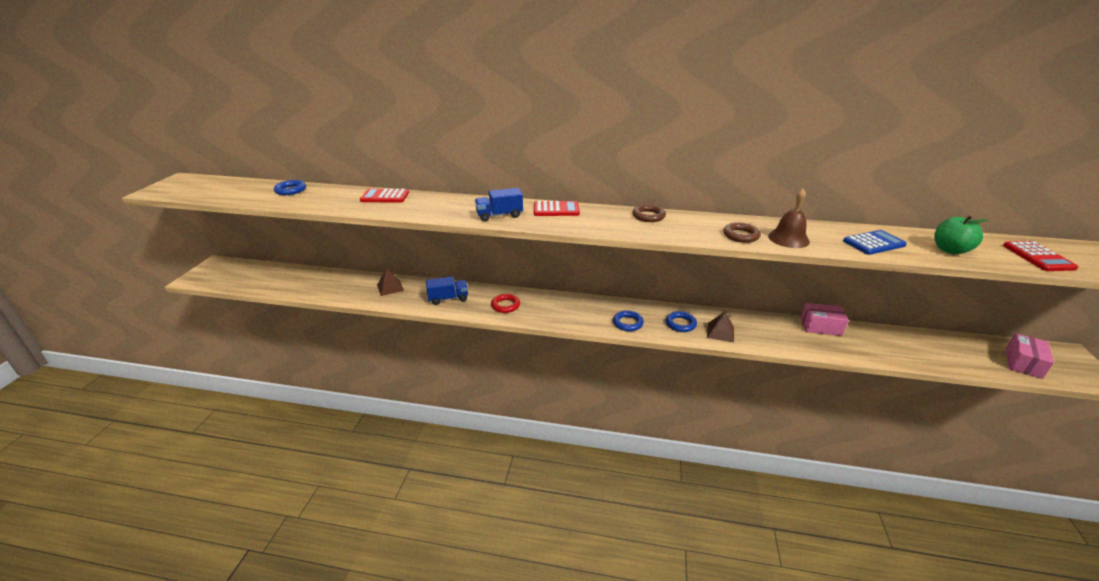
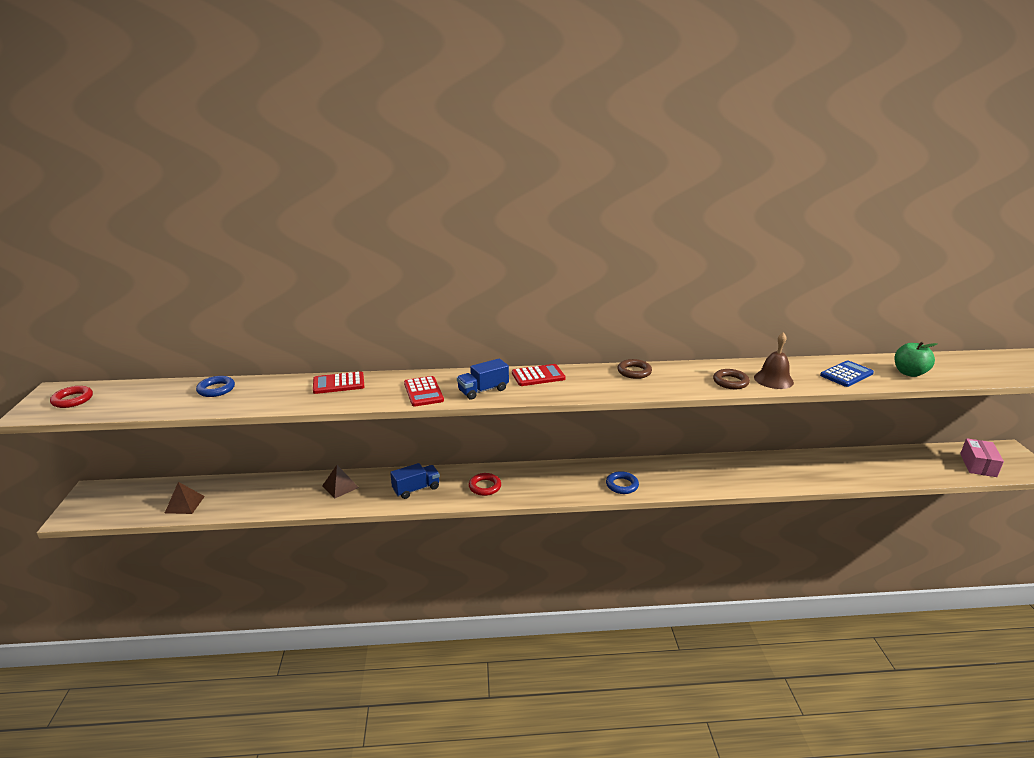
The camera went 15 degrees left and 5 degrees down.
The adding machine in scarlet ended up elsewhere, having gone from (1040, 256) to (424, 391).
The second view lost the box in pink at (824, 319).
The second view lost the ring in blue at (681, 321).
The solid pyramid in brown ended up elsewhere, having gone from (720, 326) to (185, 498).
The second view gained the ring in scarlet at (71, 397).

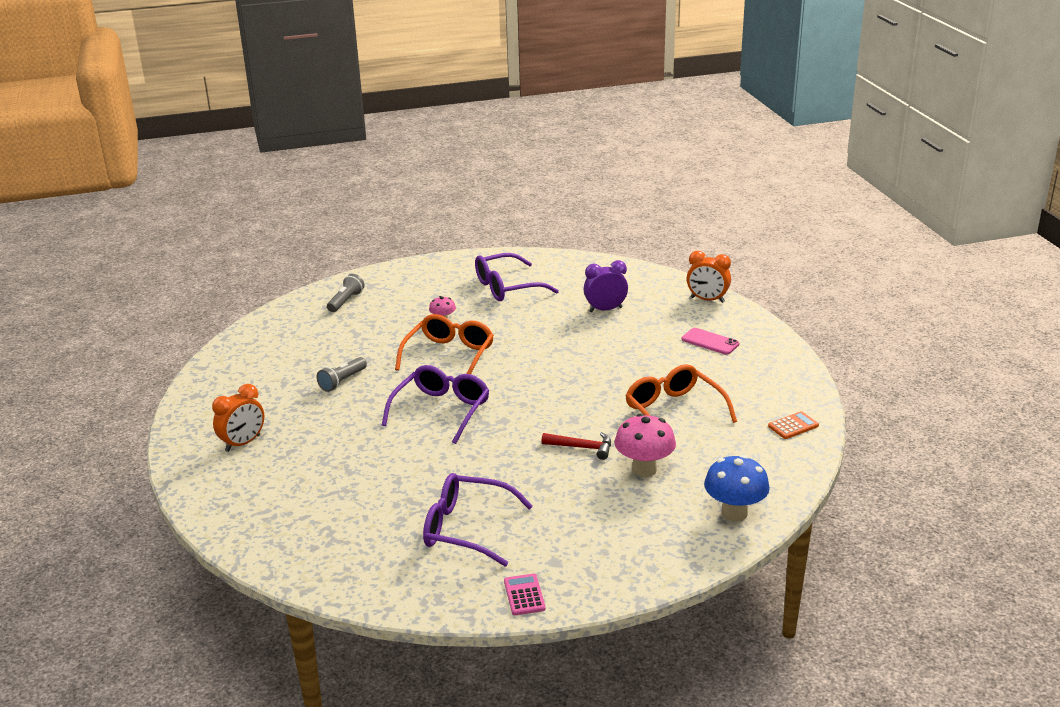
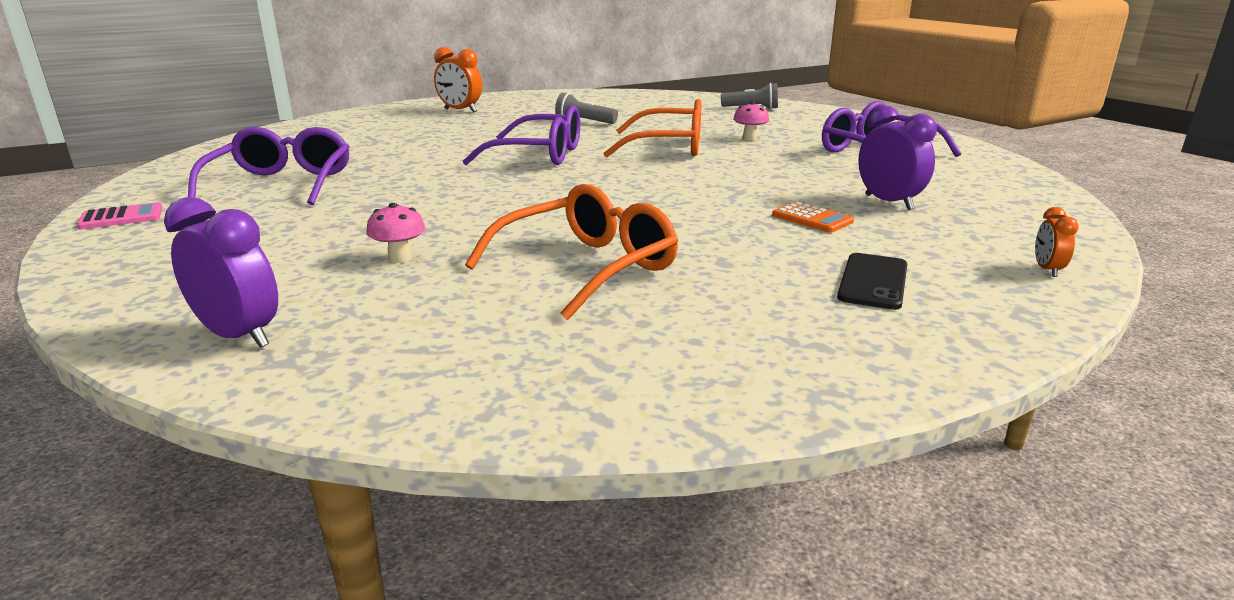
The camera went 75 degrees right and 5 degrees down.
The size of the bedside clock in orange-coloured at (709, 277) changed by a factor of 0.53.
What was the smartphone in pink at (710, 341) turned into the smartphone in ebony at (872, 281).
The adding machine in orange-coloured ended up elsewhere, having gone from (793, 425) to (813, 217).
The size of the toadstool in pink at (645, 445) changed by a factor of 0.54.
The second view lost the claw hammer in scarlet at (576, 446).
Where the toadstool in blue stood at (737, 488), the bedside clock in violet came to stand at (221, 272).

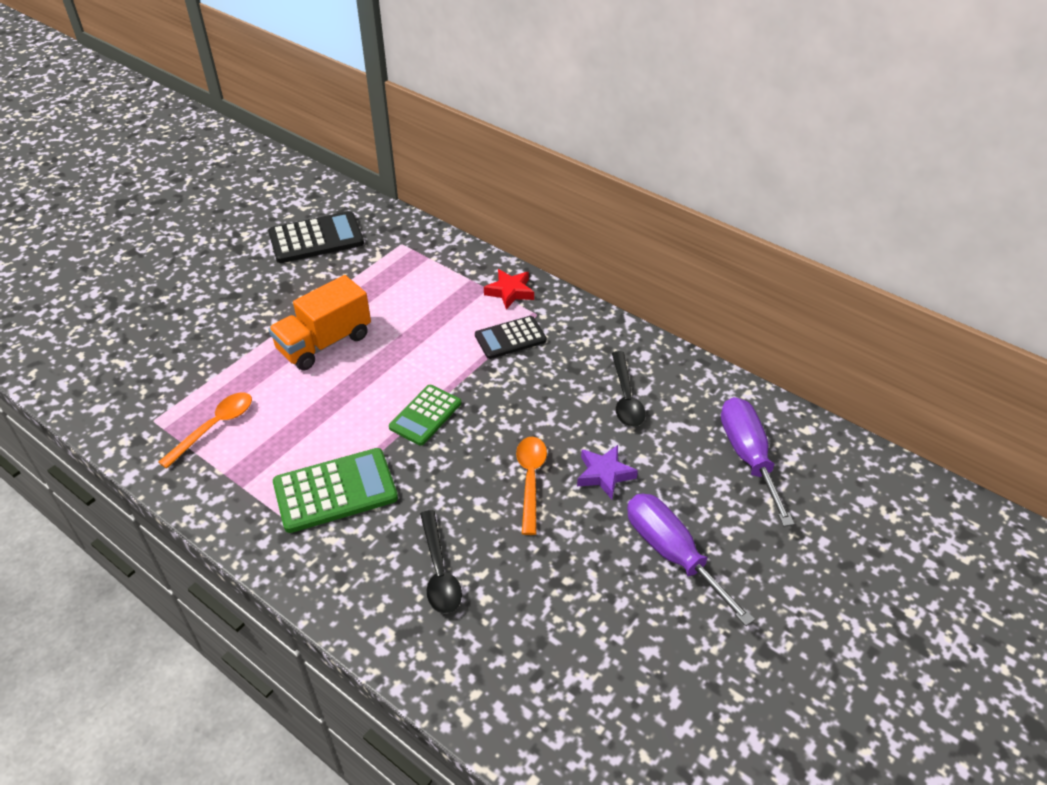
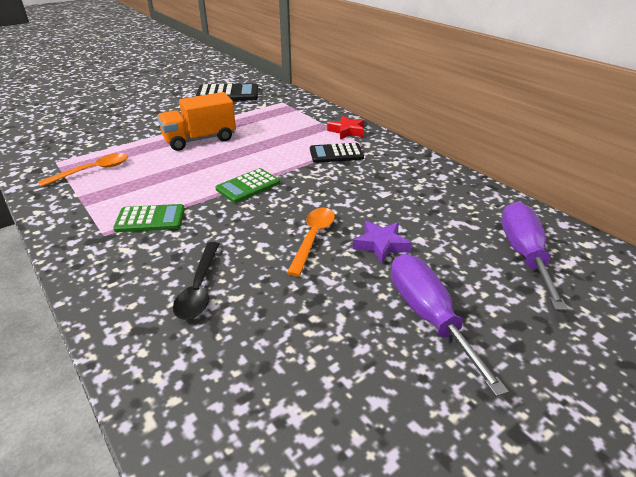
The camera went 15 degrees right and 10 degrees down.
The second view lost the spoon in ebony at (629, 389).
The size of the adding machine in leaf-green at (335, 490) changed by a factor of 0.66.

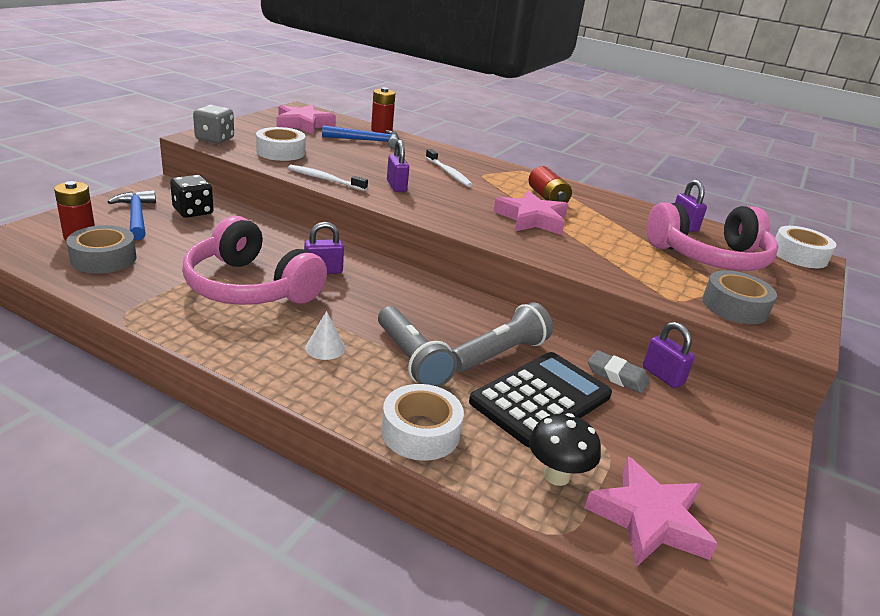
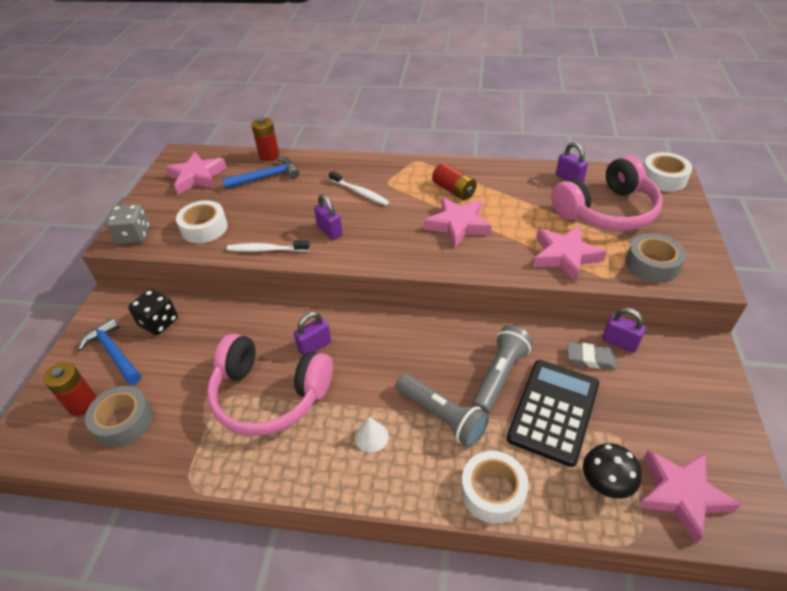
The camera went 15 degrees left and 15 degrees up.
The second view gained the star in pink at (570, 254).

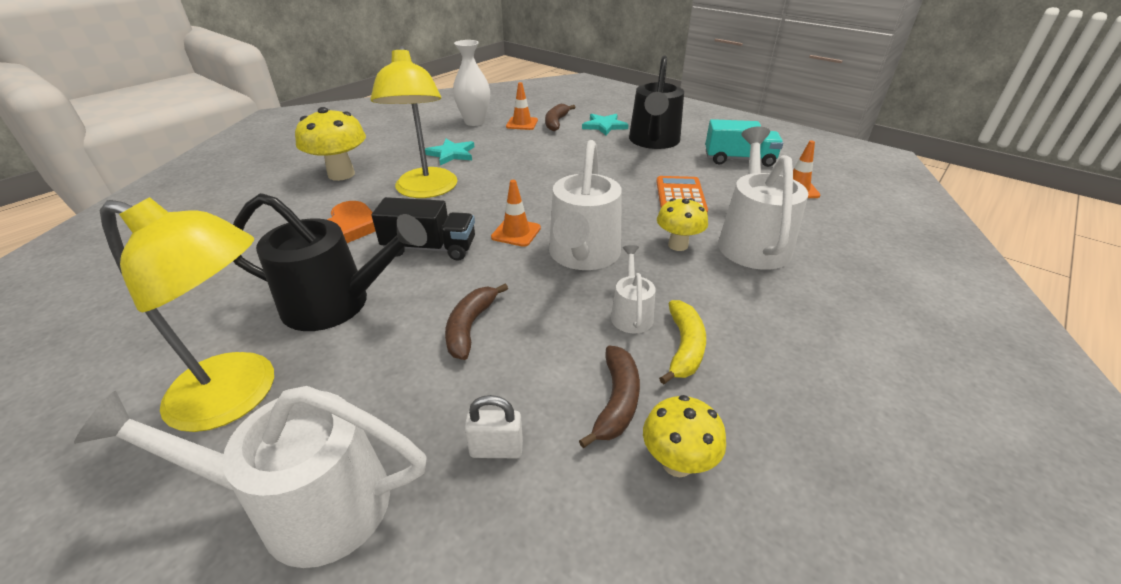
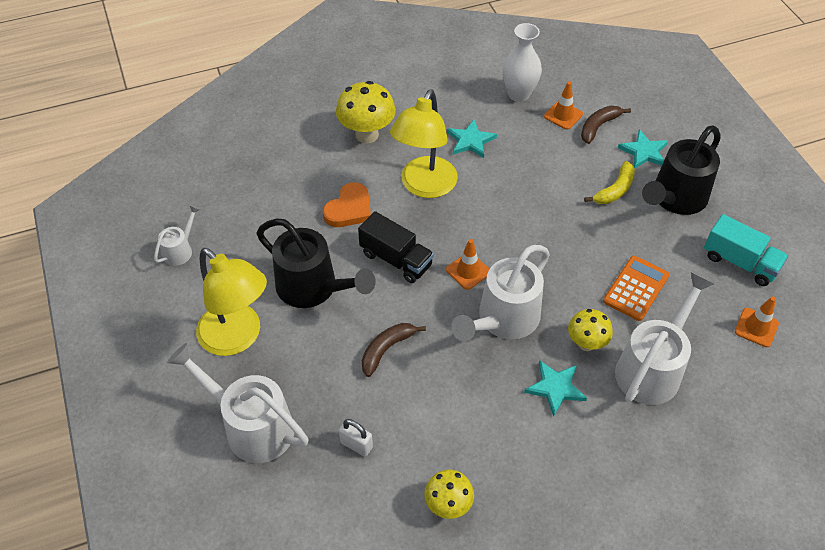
The camera went 30 degrees right and 15 degrees up.
The sprinkling can in pure white ended up elsewhere, having gone from (633, 289) to (177, 235).
The banana in bright yellow ended up elsewhere, having gone from (682, 342) to (609, 182).
The second view lost the banana in brown at (609, 397).
The second view gained the star in teal at (555, 388).

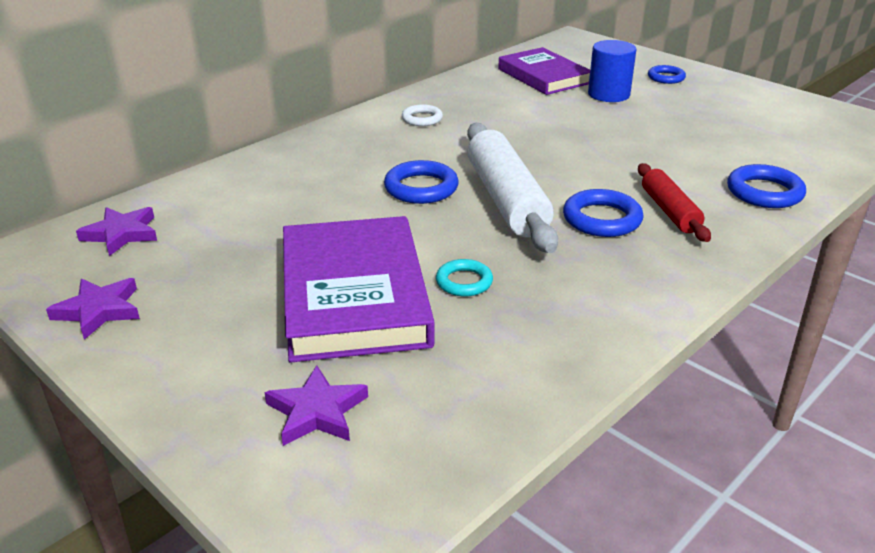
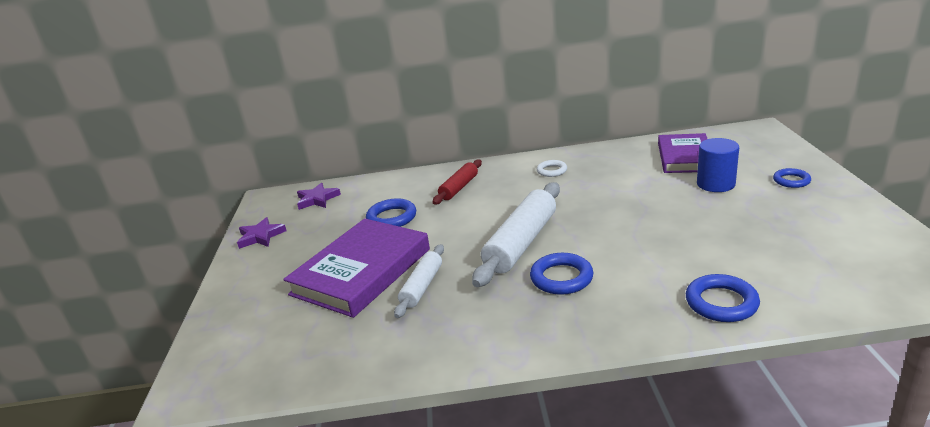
The camera went 45 degrees right and 5 degrees down.
The ring in blue ended up elsewhere, having gone from (421, 182) to (391, 212).
The pastry roller in scarlet ended up elsewhere, having gone from (674, 202) to (457, 182).
Where the ring in teal stood at (464, 277), the pastry roller in pure white came to stand at (419, 281).
The second view lost the star in violet at (316, 405).

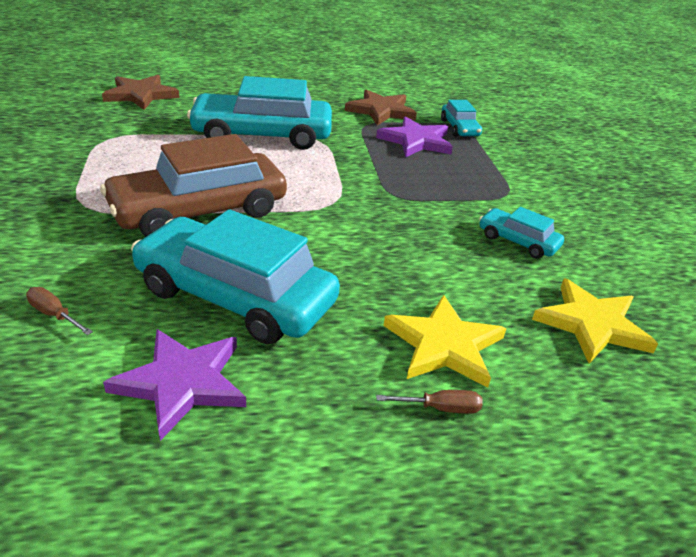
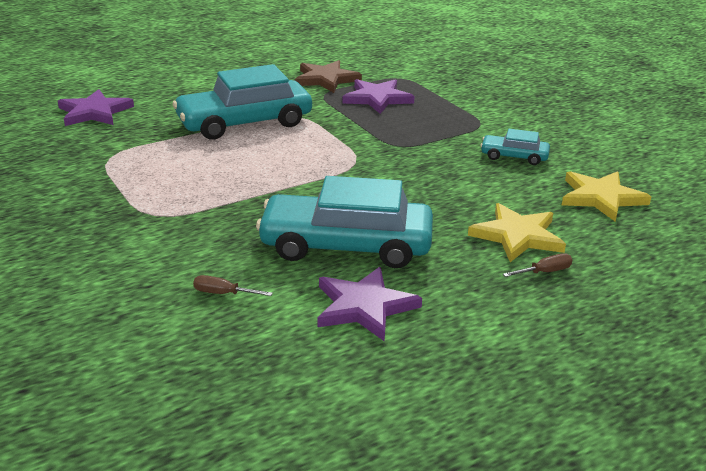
The camera went 20 degrees left and 5 degrees down.
What was the star in brown at (140, 92) turned into the star in violet at (96, 107).
The second view lost the automobile in teal at (461, 118).
The second view lost the automobile in brown at (193, 185).

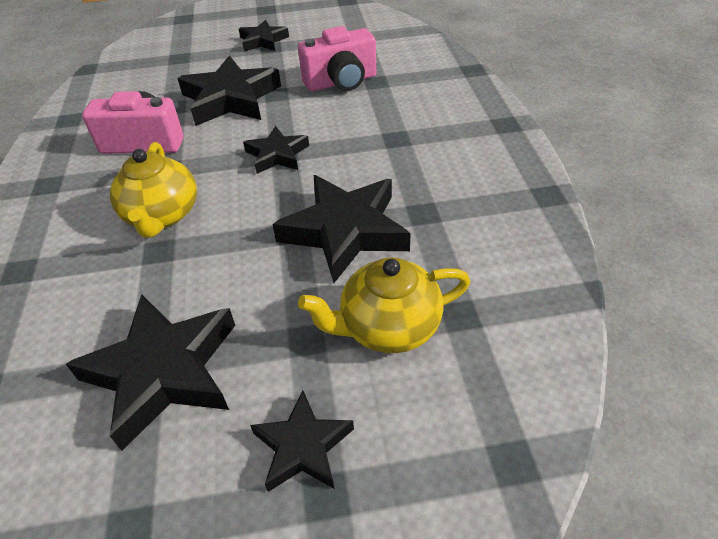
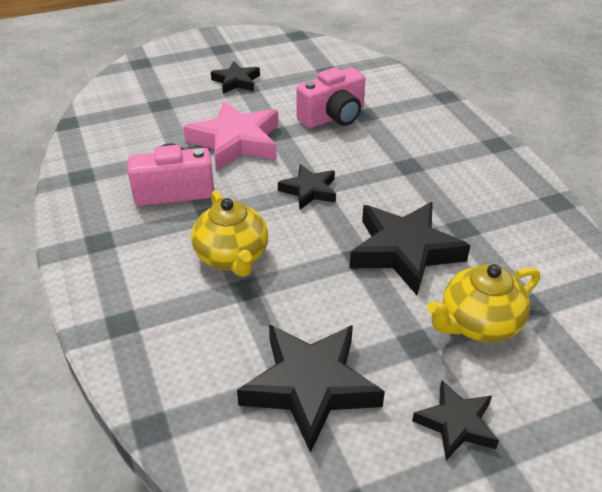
The camera went 15 degrees left and 5 degrees down.
What was the star in ebony at (229, 91) turned into the star in pink at (230, 136).

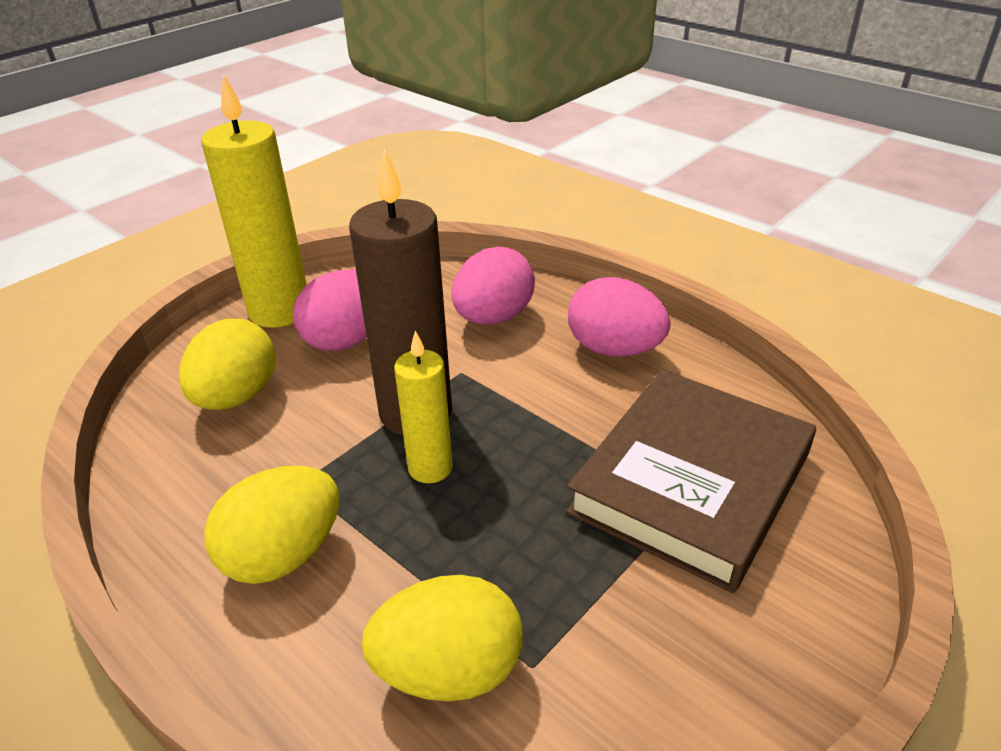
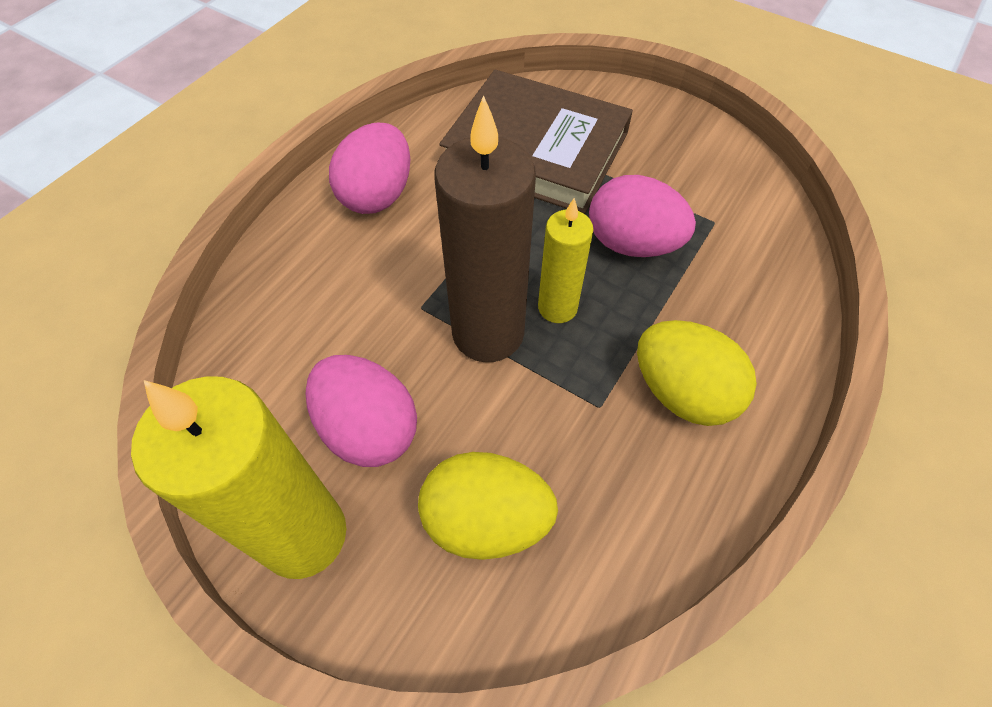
The camera went 100 degrees left and 20 degrees up.
The toy egg in pink ended up elsewhere, having gone from (493, 285) to (642, 216).
The second view lost the toy egg in bright yellow at (442, 638).

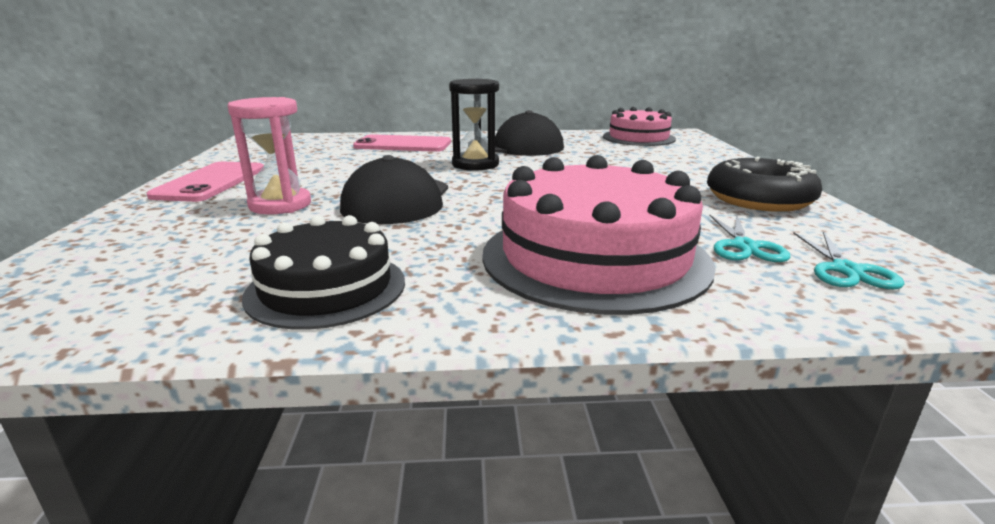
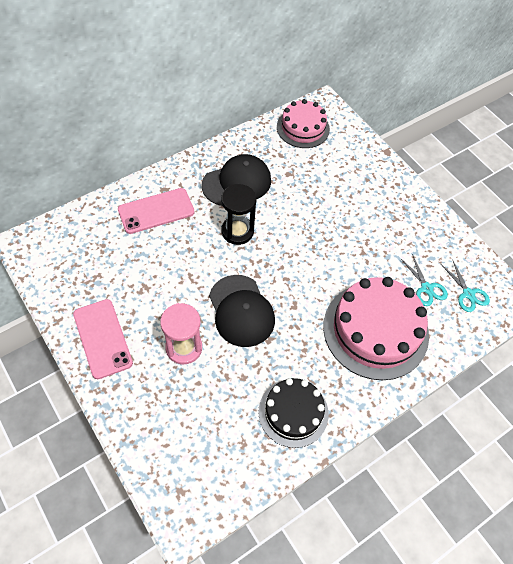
The camera went 35 degrees left and 35 degrees up.
The second view lost the donut in ebony at (764, 184).

